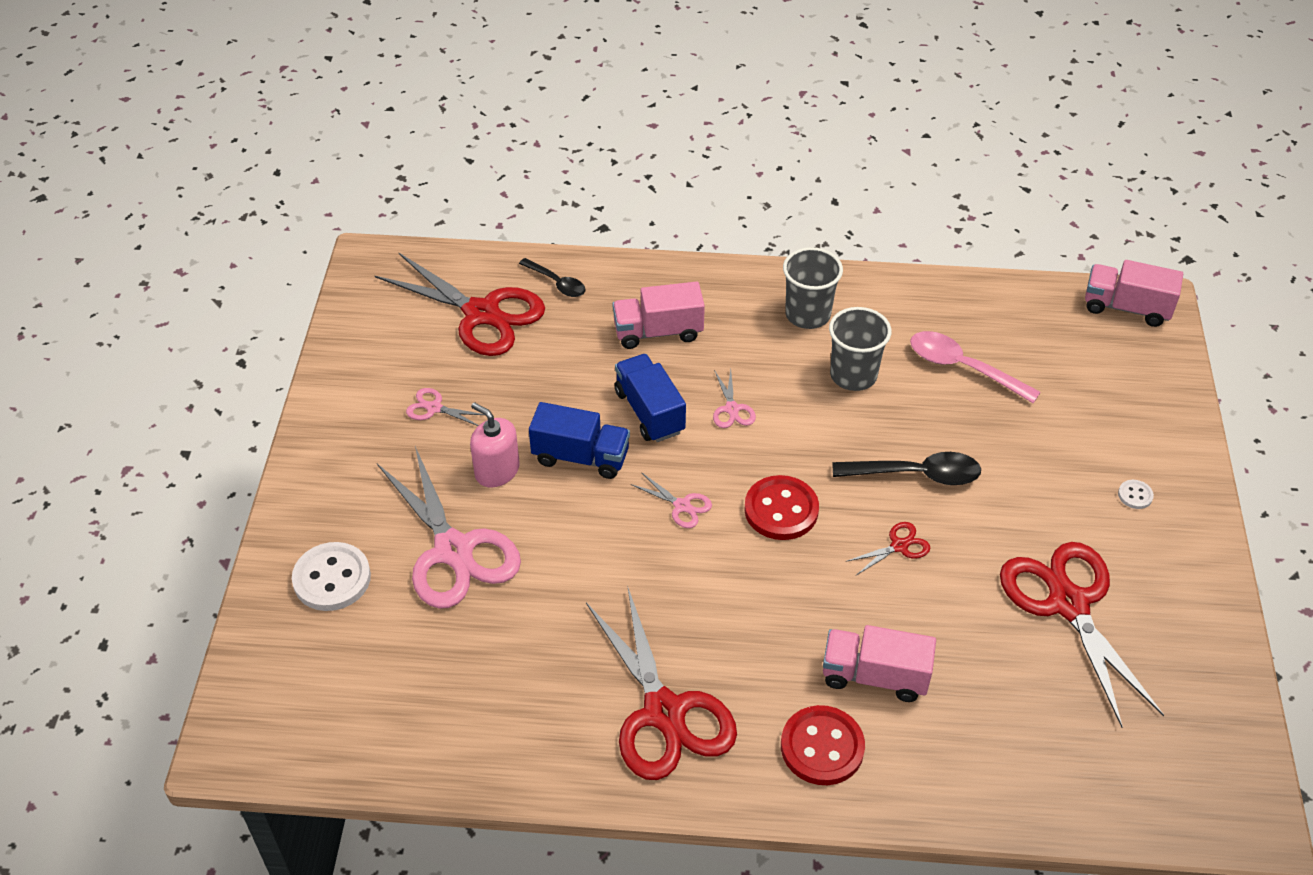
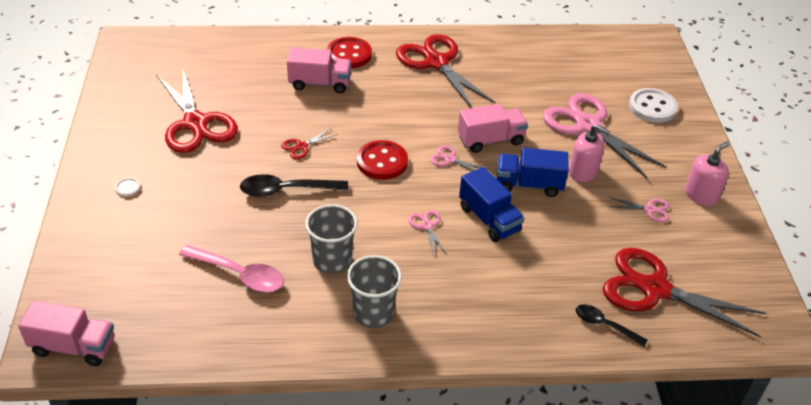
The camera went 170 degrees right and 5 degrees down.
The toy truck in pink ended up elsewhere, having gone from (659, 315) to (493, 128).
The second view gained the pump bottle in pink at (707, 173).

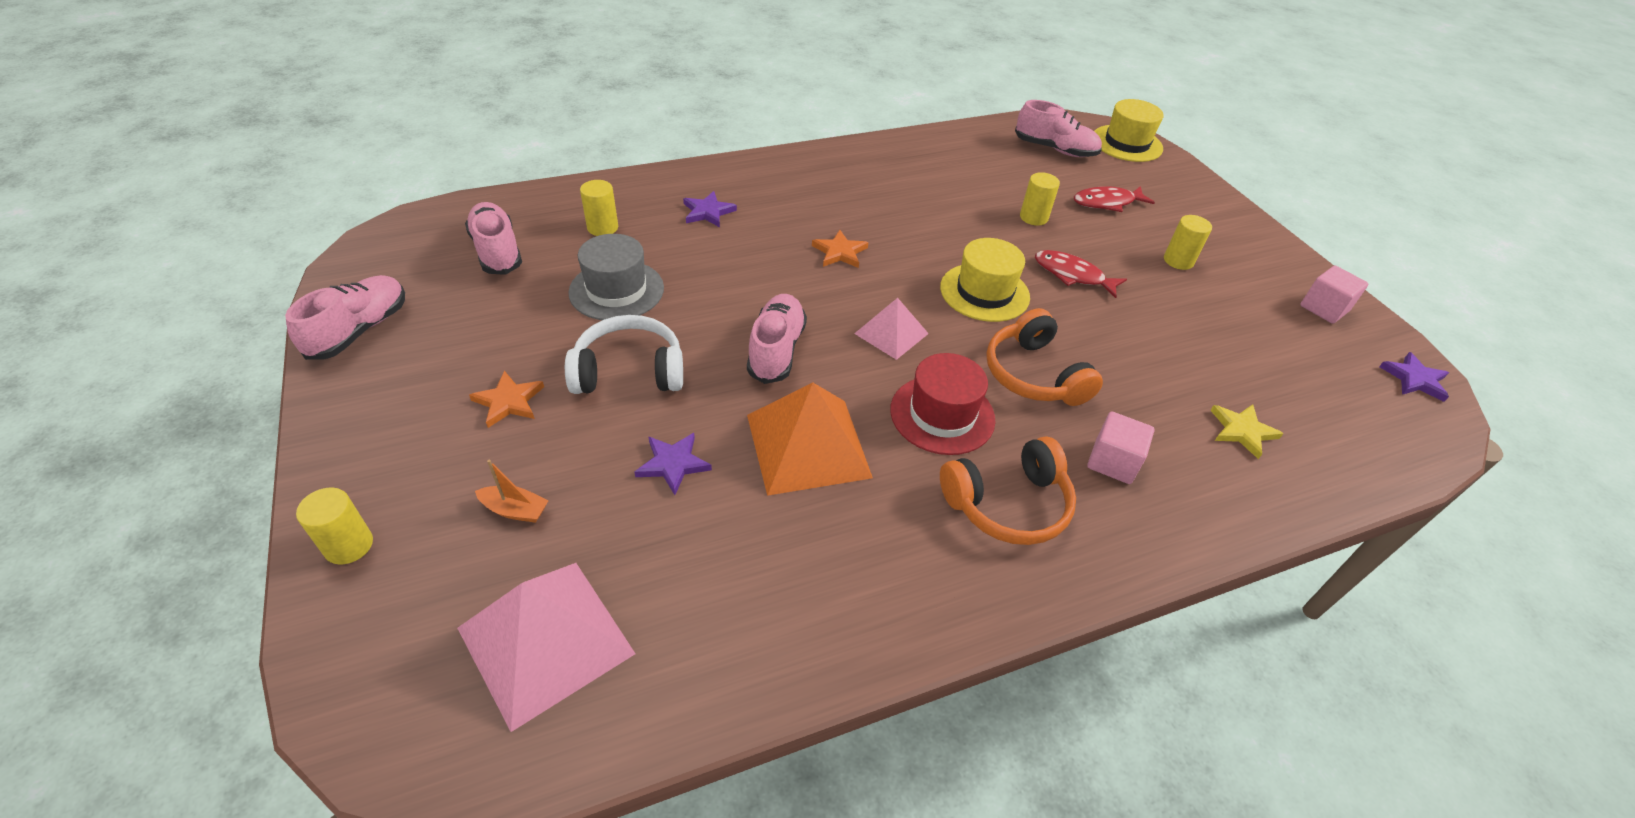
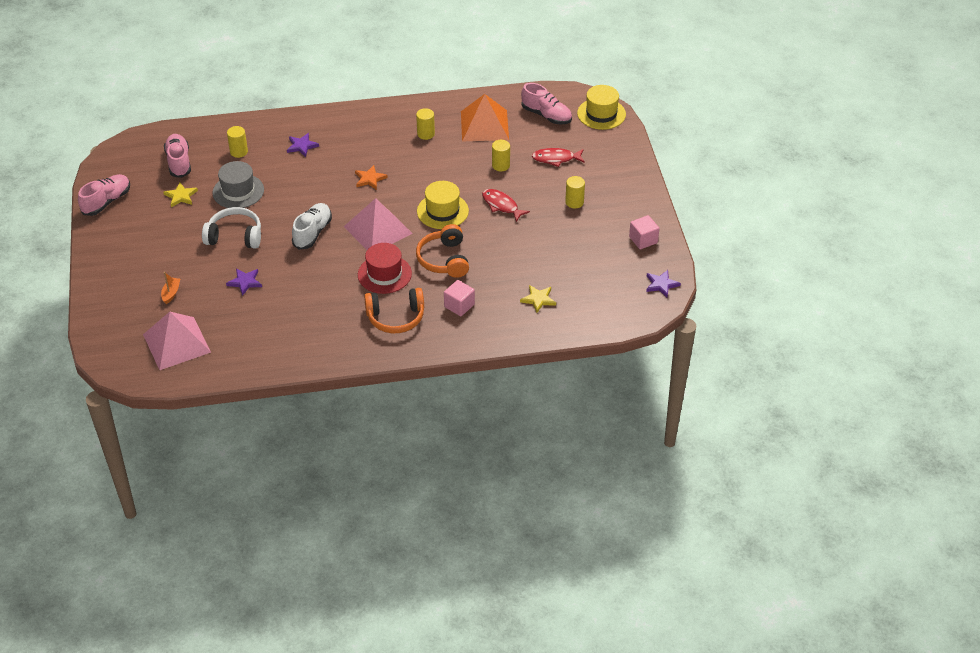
The camera went 15 degrees right and 0 degrees up.
What was the sneaker in pink at (777, 339) turned into the sneaker in pure white at (312, 226).
The size of the solid pyramid in pink at (891, 329) changed by a factor of 1.70.
The second view lost the star in orange-coloured at (506, 399).
The solid pyramid in orange-coloured ended up elsewhere, having gone from (810, 439) to (485, 117).
The sailboat in orange-coloured at (511, 491) ended up facing another way, 105 degrees counterclockwise from before.
The solid cylinder in bright yellow ended up elsewhere, having gone from (334, 526) to (425, 124).
The second view gained the star in bright yellow at (180, 194).

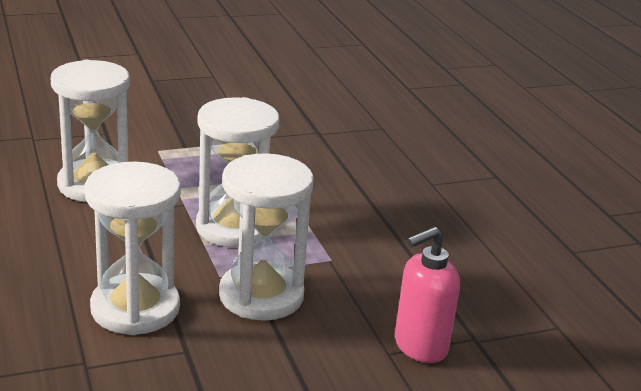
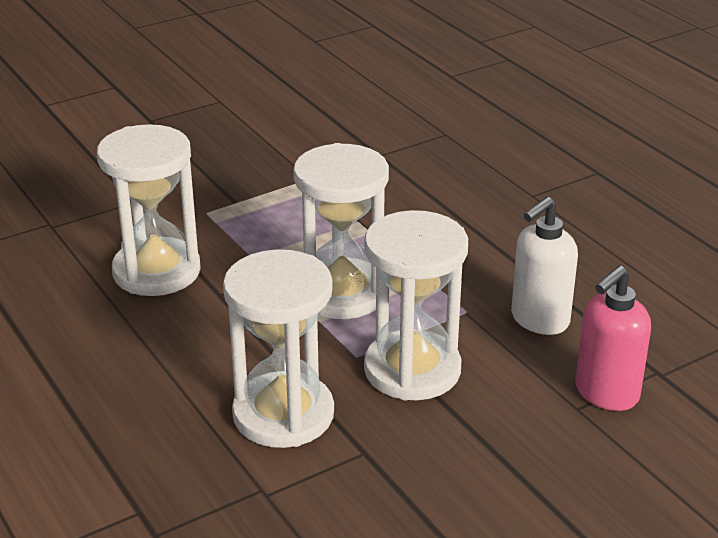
The camera went 10 degrees left and 5 degrees up.
The second view gained the pump bottle in pure white at (544, 266).

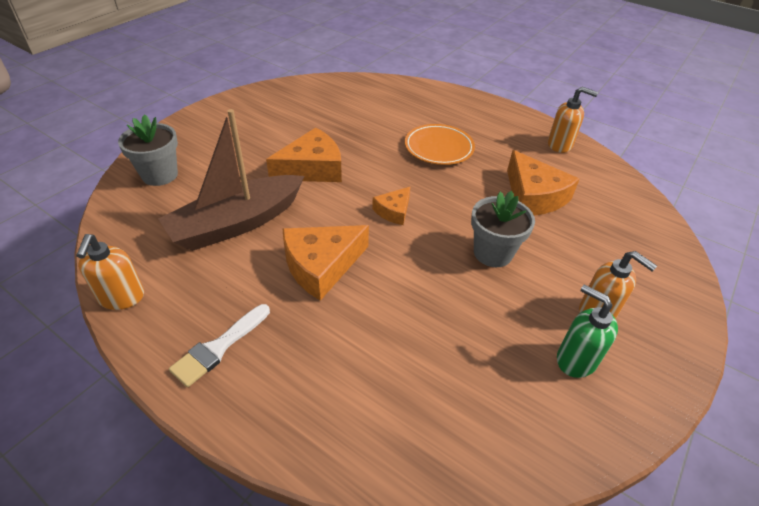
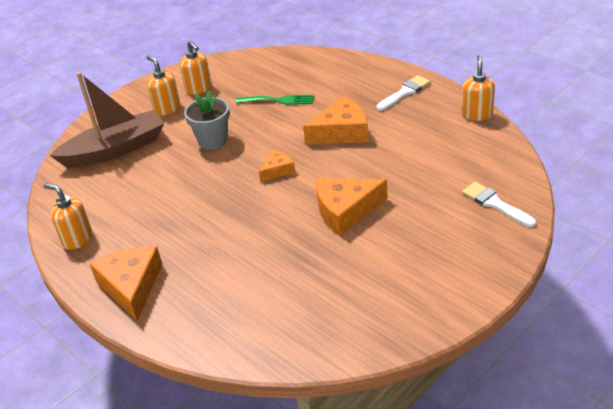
The camera went 165 degrees left and 5 degrees down.
The sailboat in brown ended up elsewhere, having gone from (231, 180) to (106, 120).
Where the plant pot in grey stood at (148, 150), the brush in pure white came to stand at (499, 204).
The second view lost the plate in orange-coloured at (440, 144).
The cheese wedge in orange-coloured ended up elsewhere, having gone from (543, 183) to (126, 283).
What was the pump bottle in leaf-green at (587, 331) turned into the pump bottle in orange-coloured at (195, 67).
The second view gained the dinner fork in leaf-green at (275, 100).

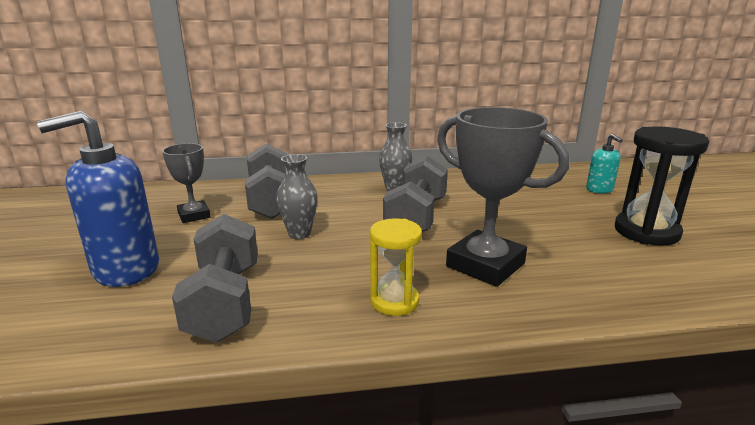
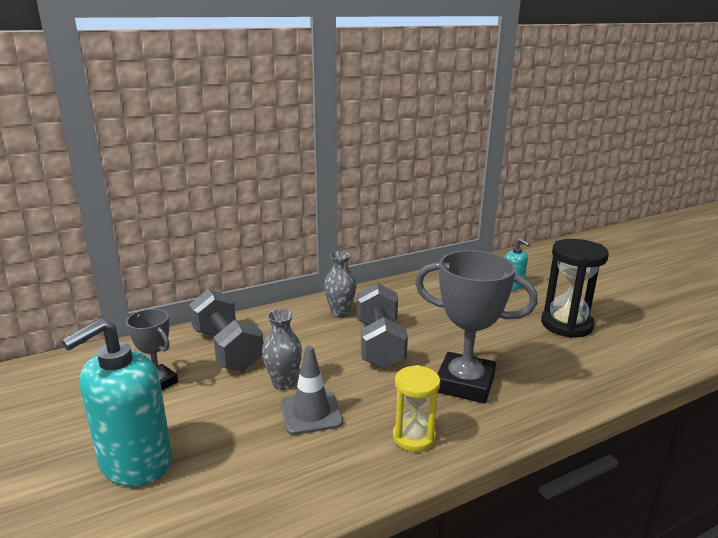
The camera went 20 degrees left and 0 degrees up.
What was the pump bottle in blue at (98, 199) turned into the pump bottle in teal at (116, 402).
The second view lost the dumbbell in grey at (215, 278).
The second view gained the safety cone in grey at (312, 390).

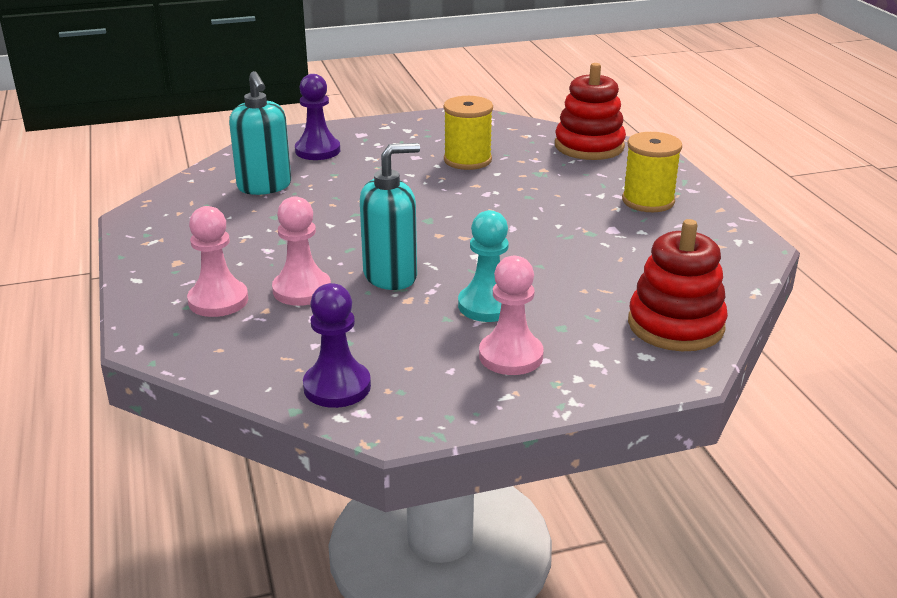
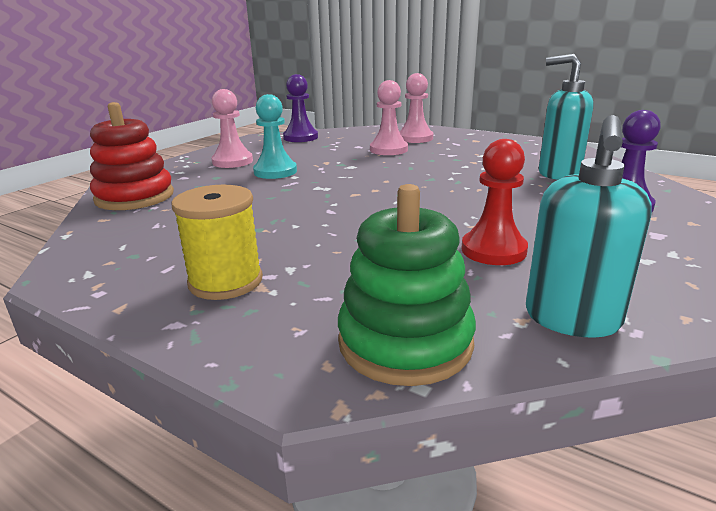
The camera went 140 degrees right and 5 degrees down.
What was the stacking toy in scarlet at (590, 111) turned into the stacking toy in leaf-green at (407, 285).
Where the reel of thread in bright yellow stood at (468, 133), the chess pawn in scarlet came to stand at (494, 202).
The pump bottle in teal ended up elsewhere, having gone from (390, 216) to (589, 226).

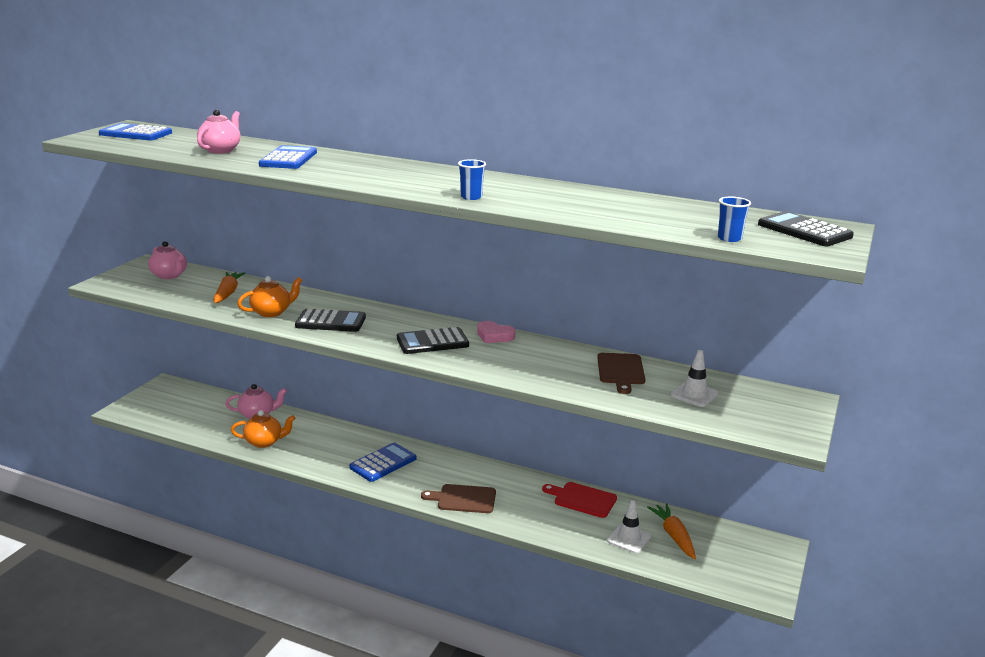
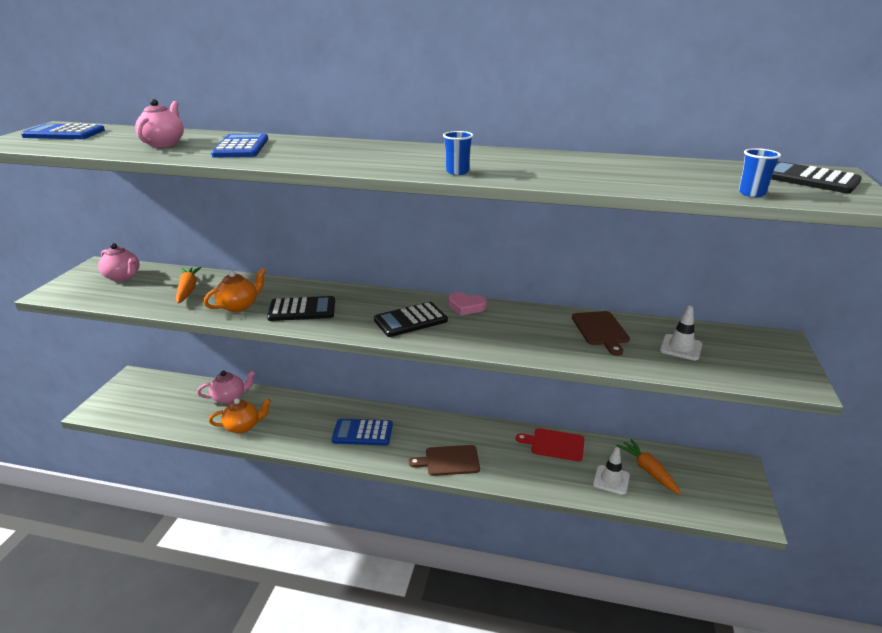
The camera went 10 degrees left and 5 degrees up.
The adding machine in blue at (383, 462) ended up facing another way, 120 degrees counterclockwise from before.

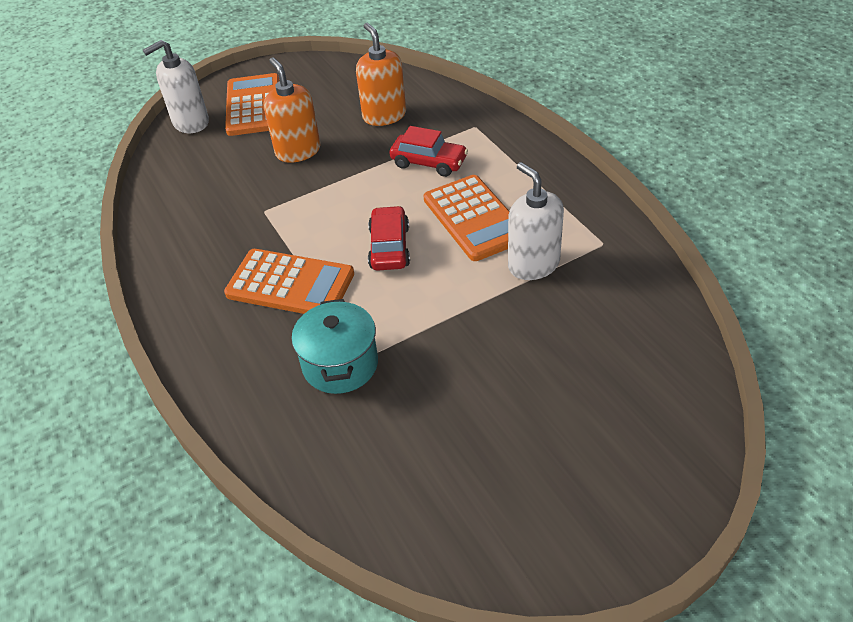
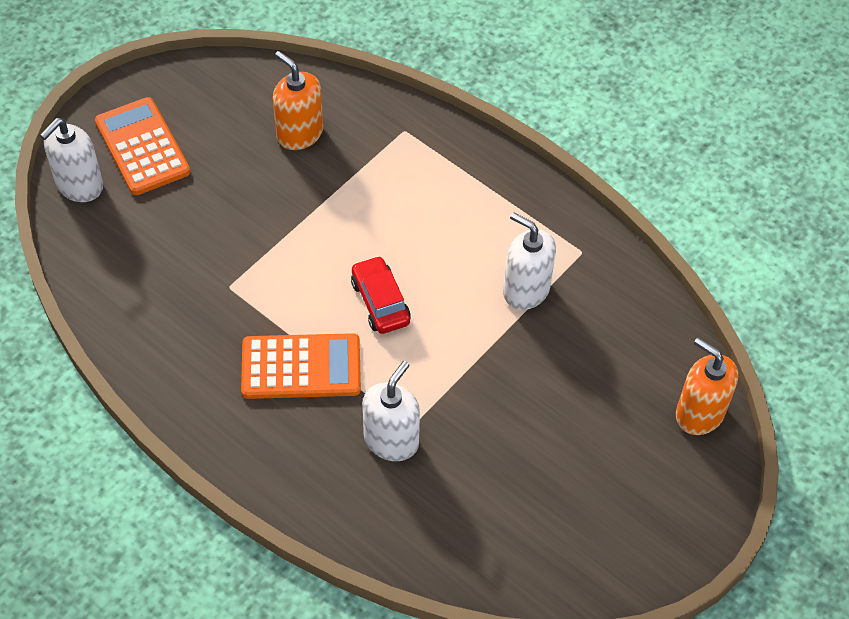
The camera went 25 degrees left and 10 degrees up.
The pump bottle in orange-coloured ended up elsewhere, having gone from (292, 110) to (707, 386).
The second view lost the automobile in scarlet at (428, 151).
The second view lost the adding machine in orange-coloured at (466, 218).
Where the stockpot in teal stood at (334, 346), the pump bottle in pure white came to stand at (391, 411).

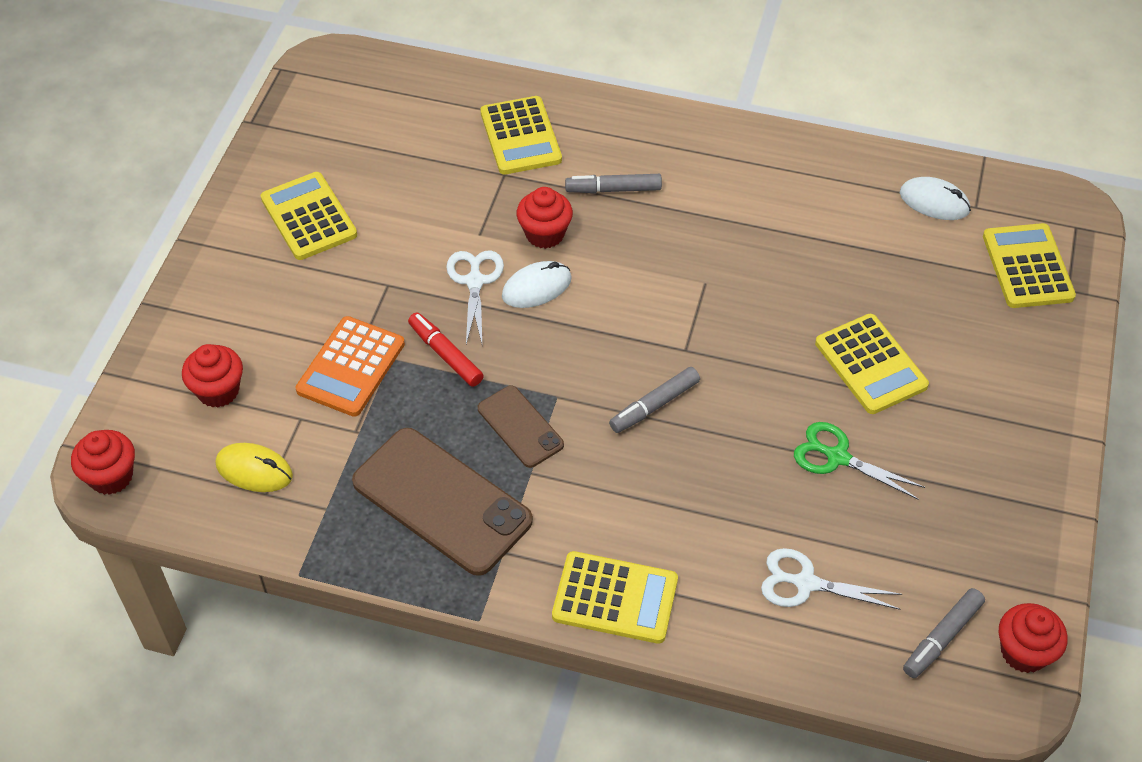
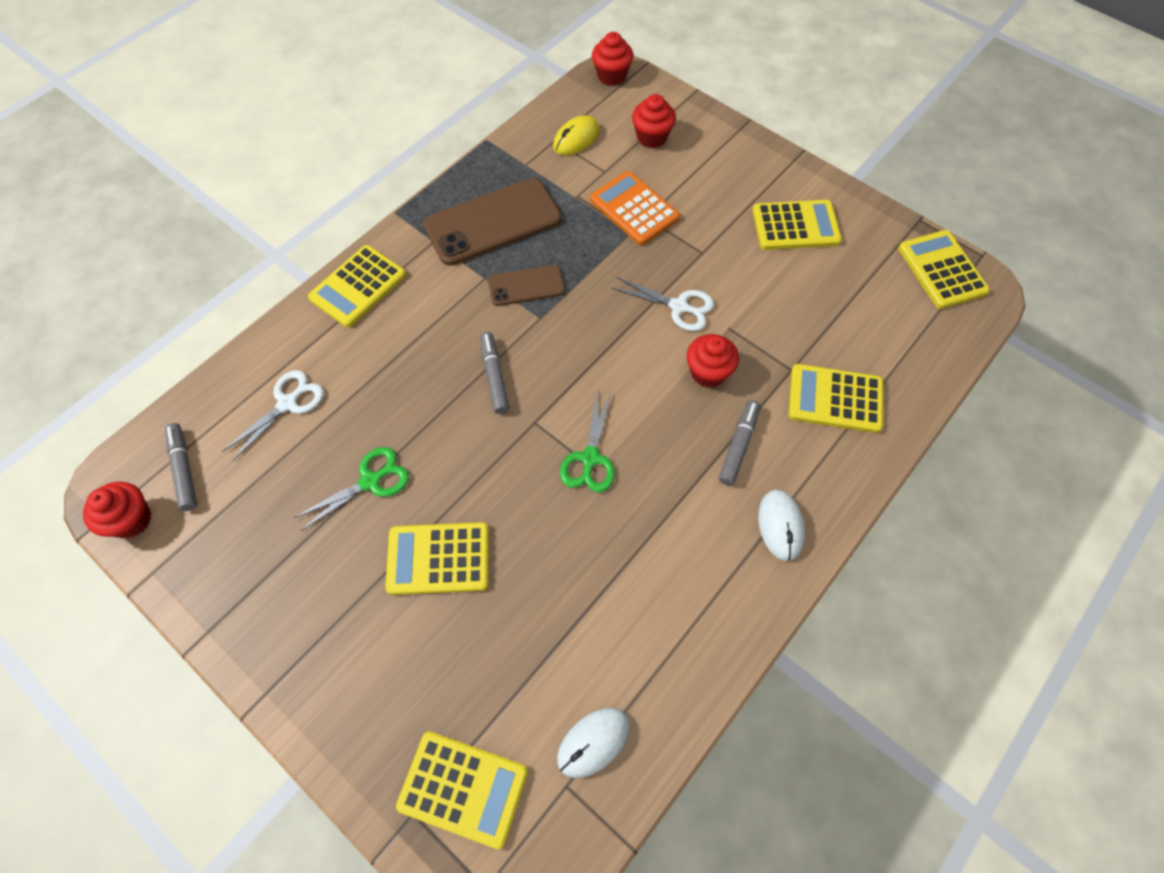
The camera went 115 degrees right and 10 degrees up.
The computer mouse in pure white ended up elsewhere, having gone from (537, 284) to (781, 525).
The second view lost the marker in scarlet at (446, 349).
The second view gained the adding machine in bright yellow at (944, 269).
The second view gained the scissors in leaf-green at (587, 442).

